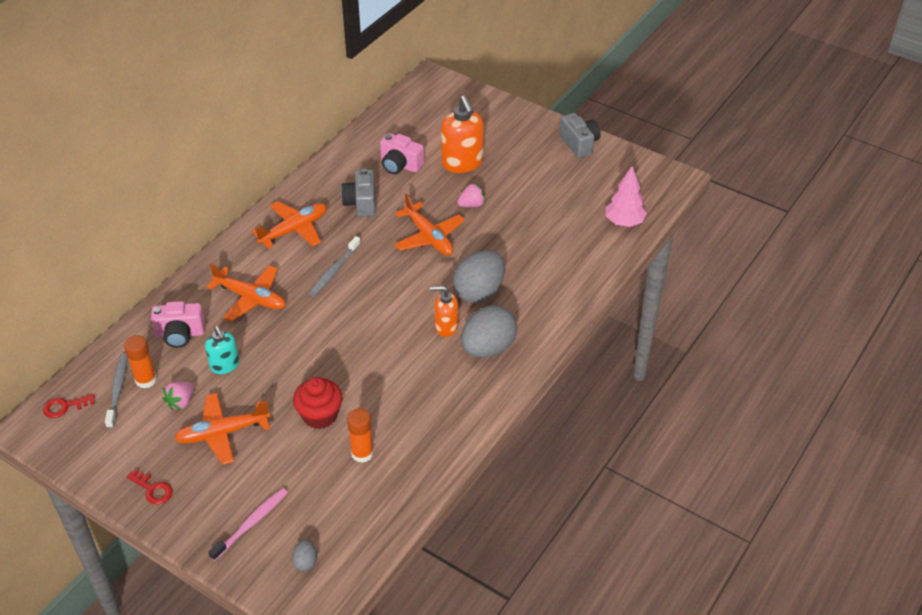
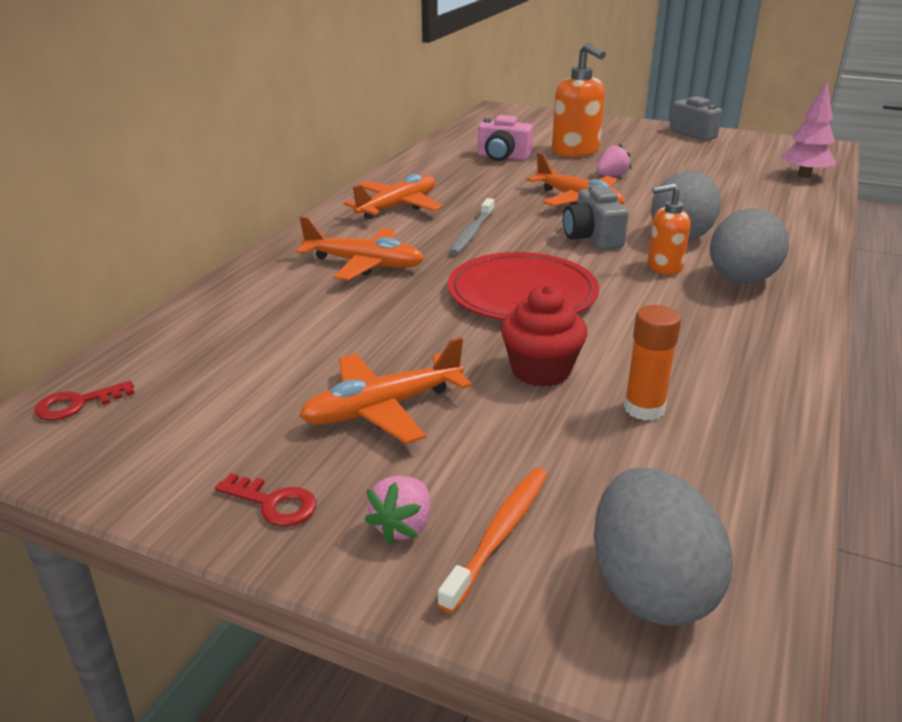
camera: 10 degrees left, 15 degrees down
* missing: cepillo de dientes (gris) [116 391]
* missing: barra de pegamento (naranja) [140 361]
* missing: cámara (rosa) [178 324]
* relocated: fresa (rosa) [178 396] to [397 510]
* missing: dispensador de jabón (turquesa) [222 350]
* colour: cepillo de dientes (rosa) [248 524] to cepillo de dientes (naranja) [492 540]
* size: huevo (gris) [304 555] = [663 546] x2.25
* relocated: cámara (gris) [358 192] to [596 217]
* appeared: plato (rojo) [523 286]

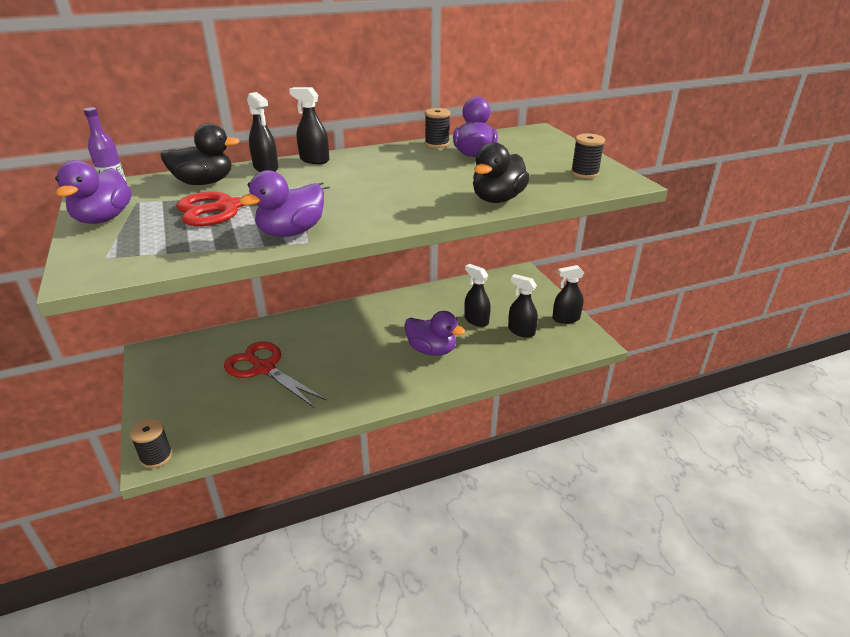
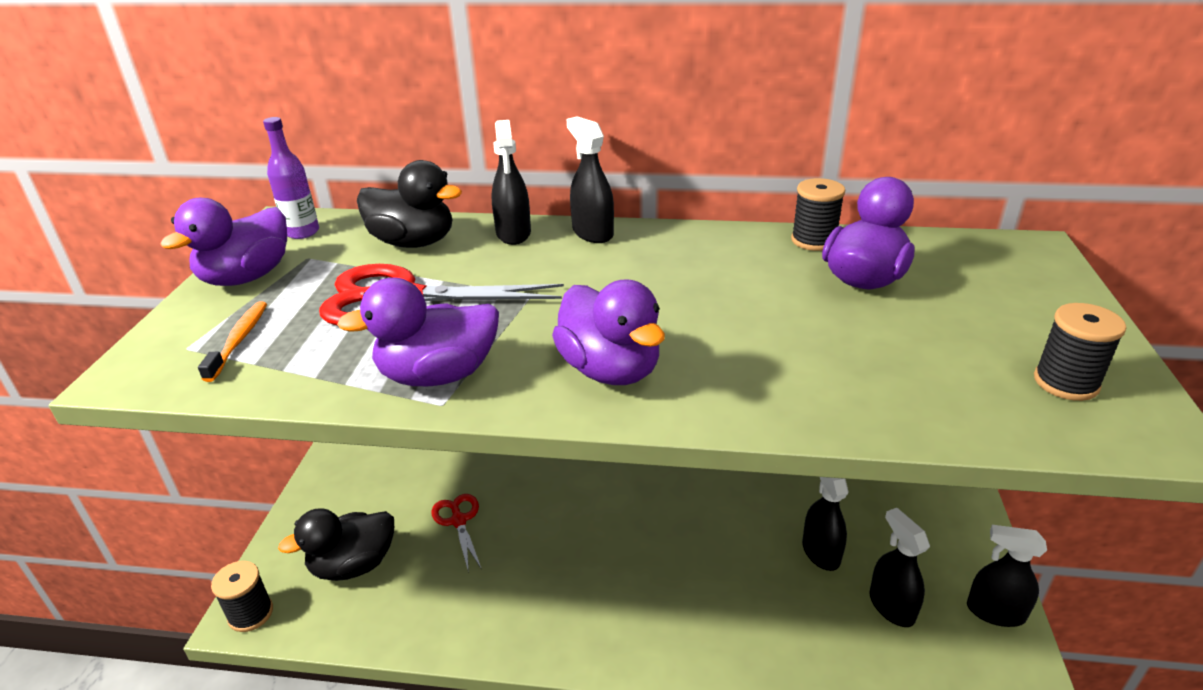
camera: 30 degrees right, 0 degrees up
* size: tijeras (rojo) [275 374] = [456 533] x0.55
* relocated: pato (morado) [434 333] to [608 332]
* relocated: pato (negro) [501 172] to [336 544]
* appeared: cepillo de dientes (naranja) [232 341]

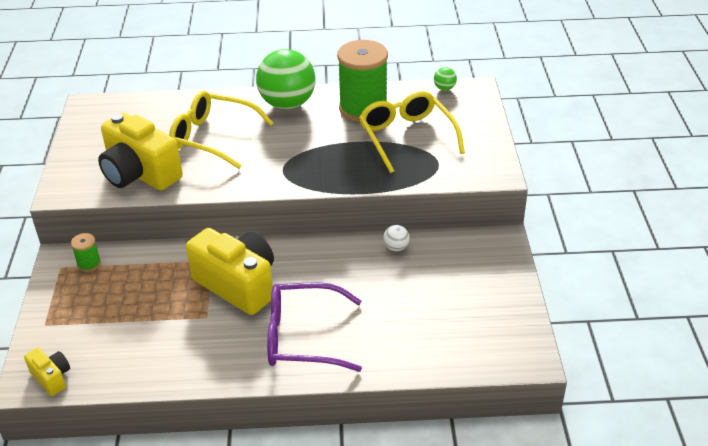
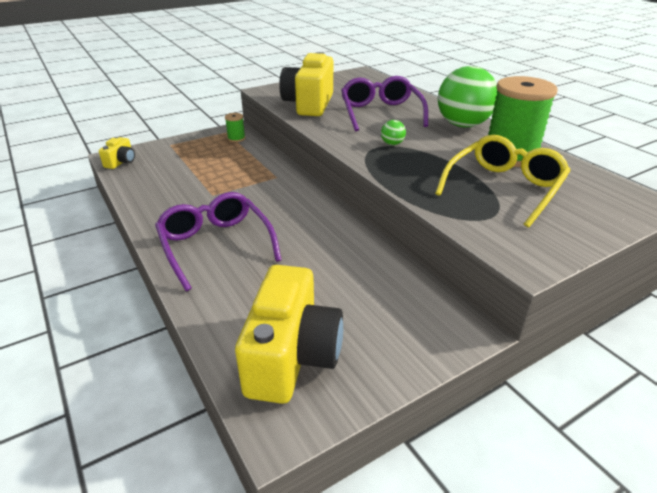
camera: 60 degrees right, 5 degrees down
* colour: gafas (amarillo) [221 130] to gafas (morado) [384 103]
* relocated: cámara (amarillo) [230 271] to [289 334]
* missing: pelota (blanco) [396 238]
* relocated: pelota (verde) [445 79] to [393 132]

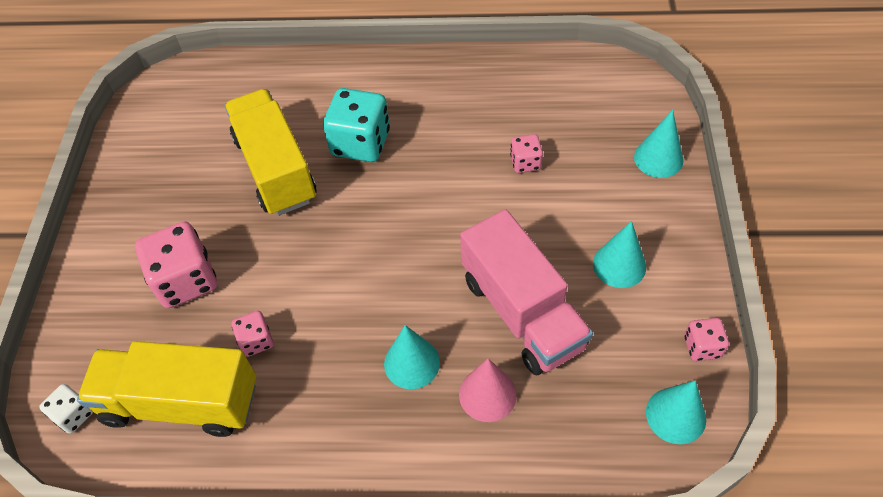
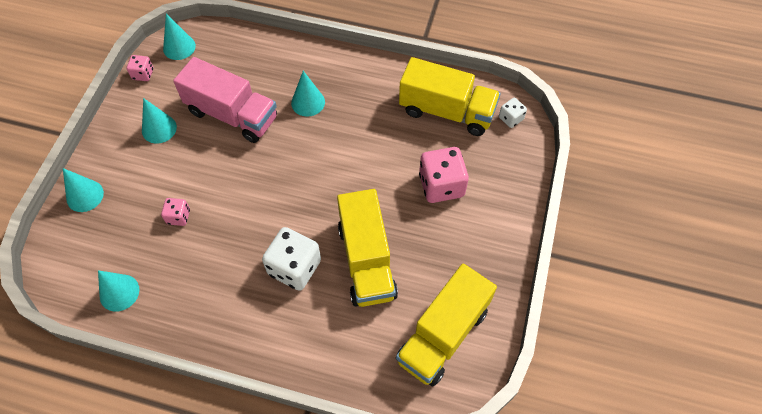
camera: 170 degrees left, 5 degrees up
* missing: dado (rosa) [253 334]
* colour: dado (turquesa) [356 125] to dado (blanco) [291 259]
* missing: cono (rosa) [488 390]
* spun: camión (rosa) [526 292] = [225 100] 135 degrees clockwise
* appeared: cono (turquesa) [118 291]
* appeared: camión (amarillo) [446 325]

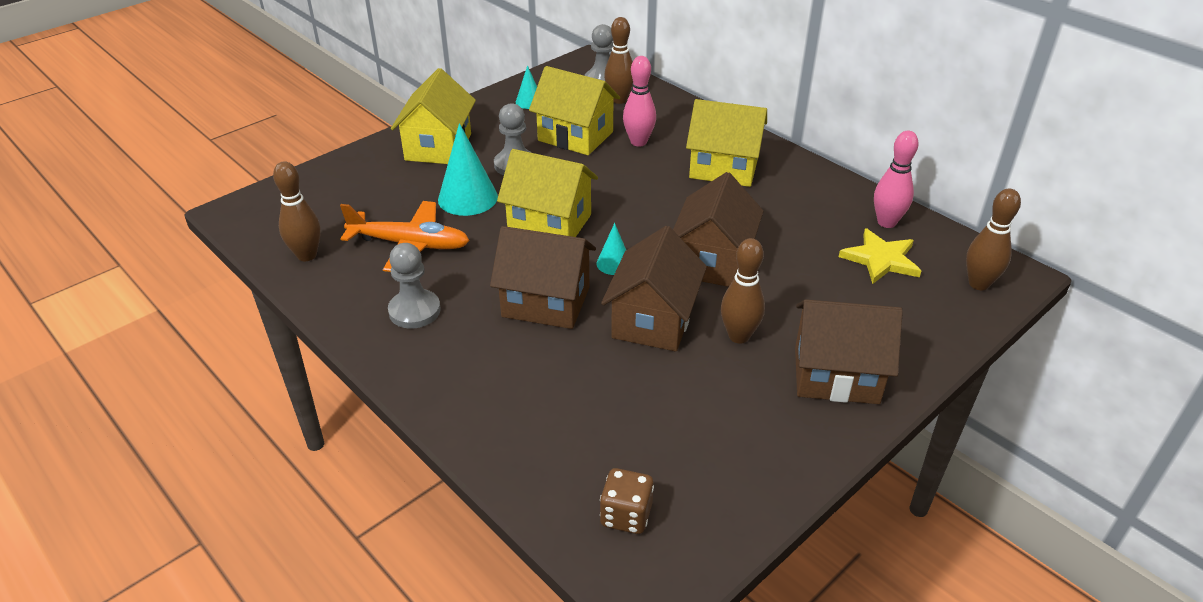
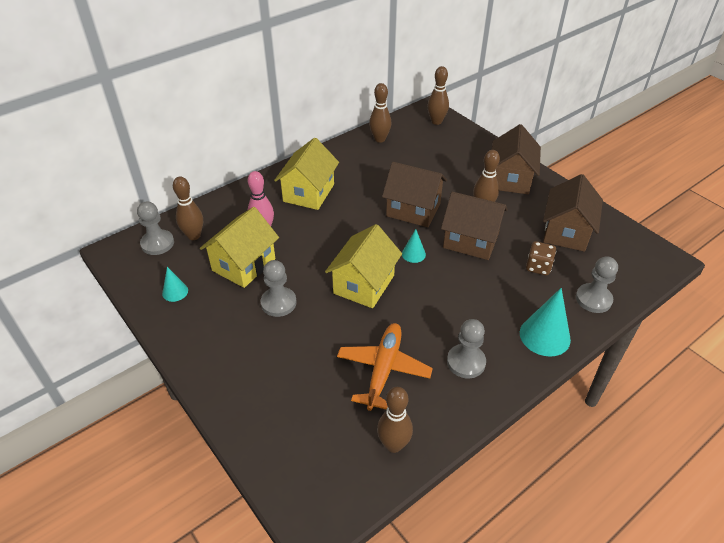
camera: 85 degrees left, 5 degrees up
* missing: casa (amarillo) [433 116]
* relocated: cono (turquesa) [468 169] to [545 322]
* relocated: casa (marrón) [543 277] to [573 213]
* relocated: dado (marrón) [627 501] to [541 258]
* missing: estrella (amarillo) [880 256]
* colour: bolo (rosa) [896 179] to bolo (marrón) [380 113]
* appeared: peón (gris) [597 284]

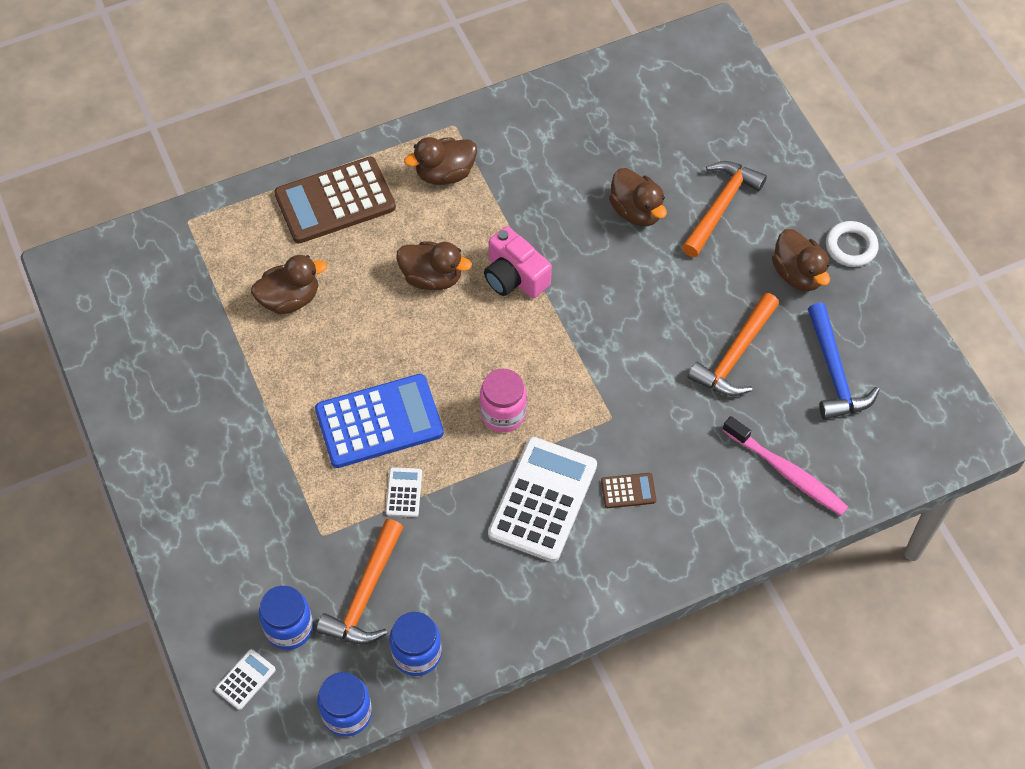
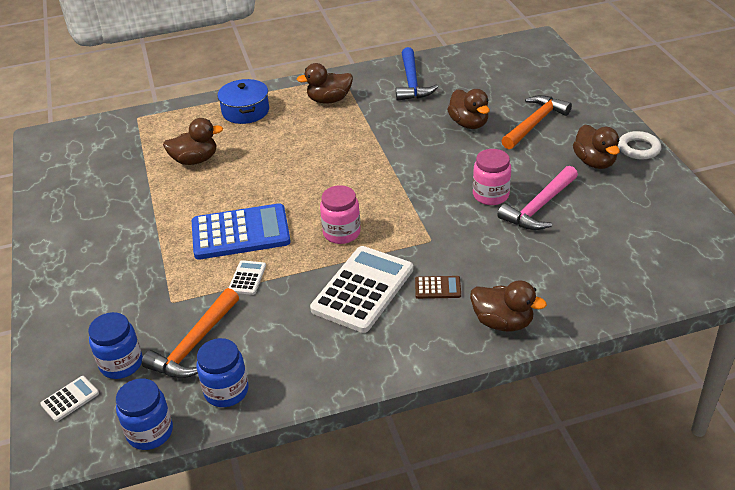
camera: 10 degrees right, 20 degrees down
* exchanged: calculadora (marrón) [335 200] to olla (azul) [243 101]
* relocated: pato (marrón) [434 265] to [508 306]
* missing: cámara (rosa) [518 262]
* colour: martillo (naranja) [733 344] to martillo (rosa) [537 198]
* missing: cepillo de dientes (rosa) [785 466]
* relocated: martillo (azul) [844 361] to [417 74]
* appeared: tarro (rosa) [492 177]

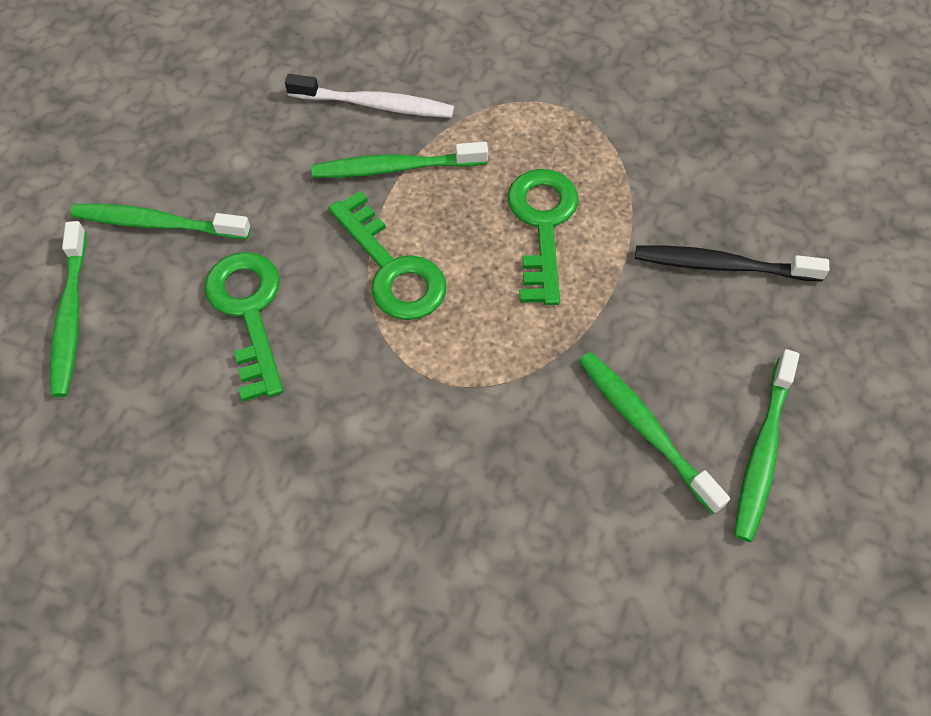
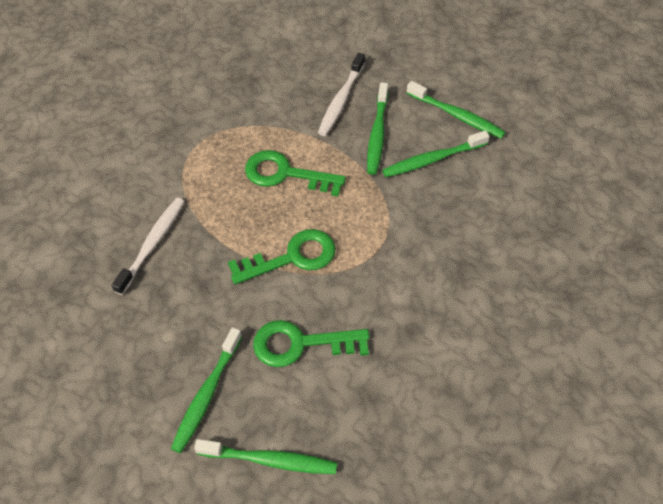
camera: 75 degrees left, 5 degrees down
* relocated: cepillo de dientes (verde) [399 160] to [377 128]
* colour: cepillo de dientes (negro) [732 264] to cepillo de dientes (blanco) [341 94]

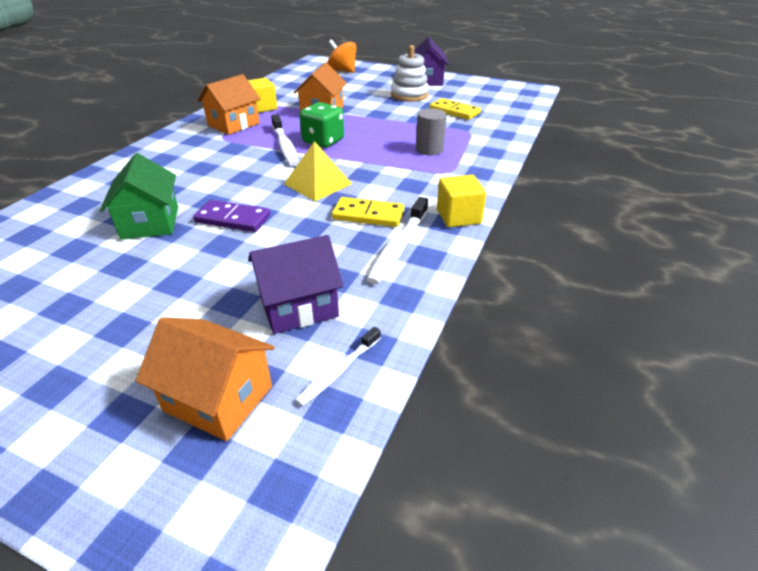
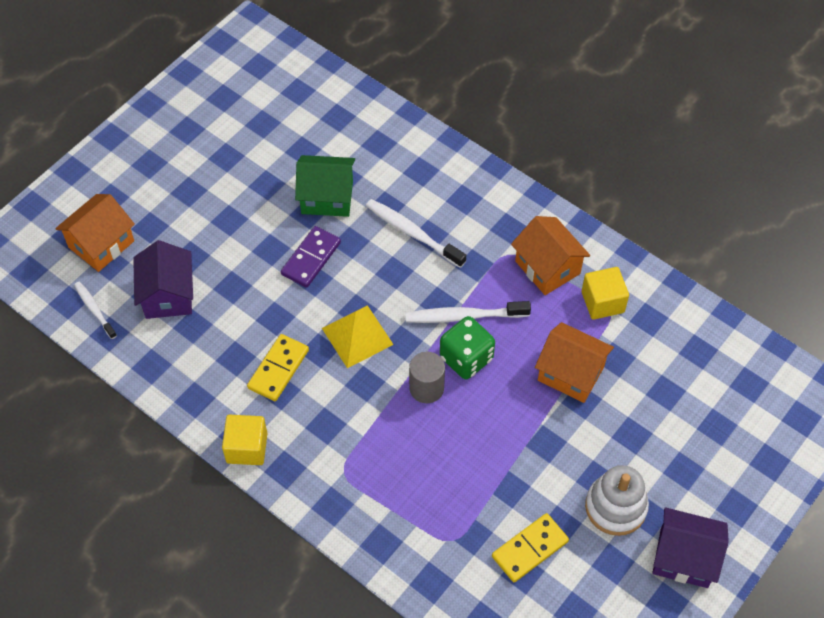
camera: 105 degrees right, 20 degrees up
* missing: peonza (naranja) [342 56]
* relocated: cepillo de dientes (blanco) [397 240] to [416 233]
* relocated: cilindro (gris) [431 131] to [427 377]

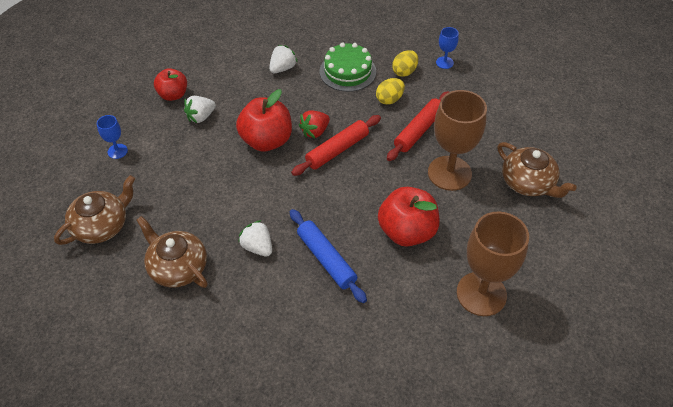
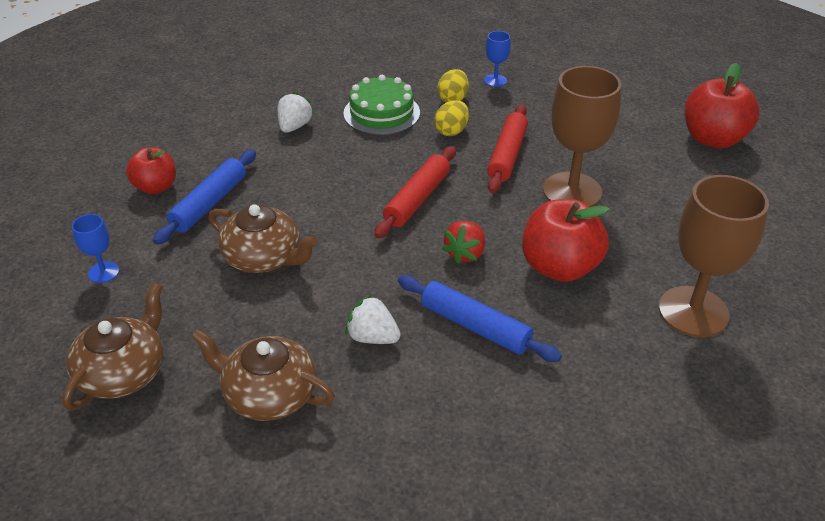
camera: 20 degrees left, 10 degrees down
* exchanged: fresa (blanco) [200 109] to rodillo (azul) [204 197]
* relocated: manzana (rojo) [264 120] to [722 105]
* relocated: fresa (rojo) [314 124] to [463 242]
* relocated: tetera (marrón) [537 170] to [263 238]

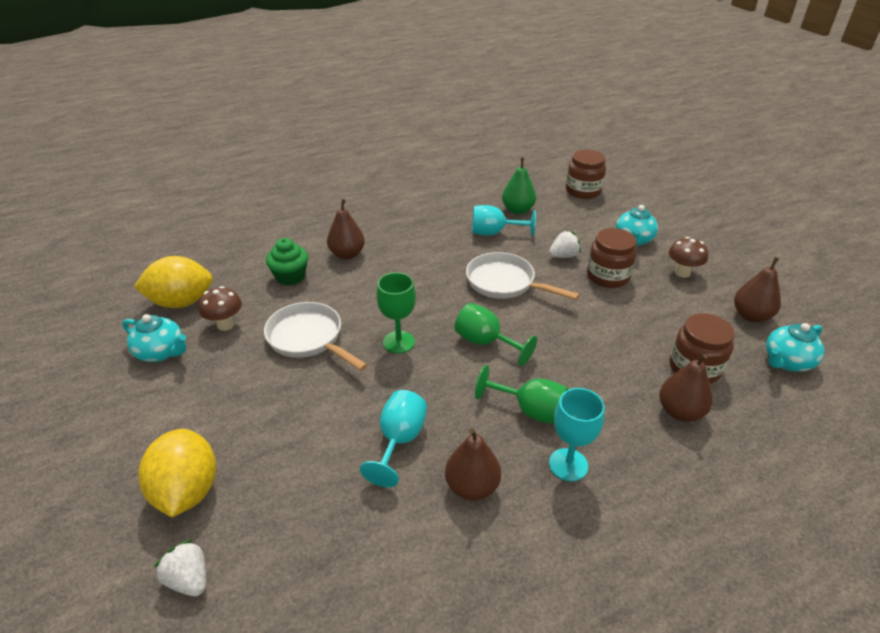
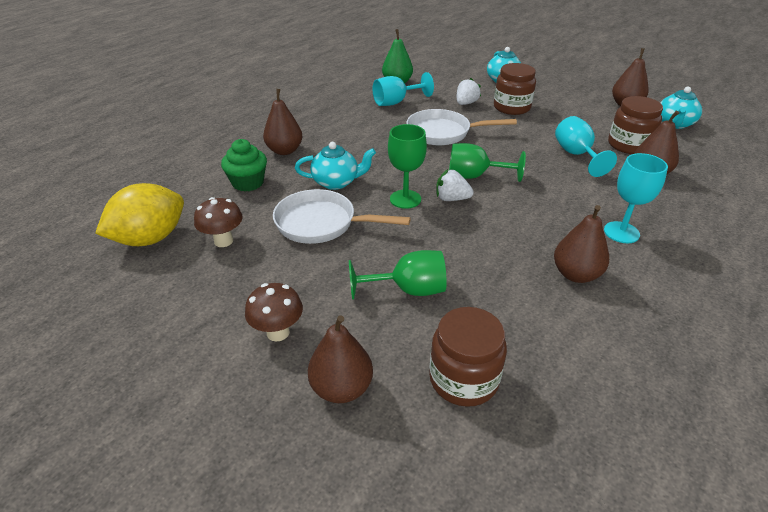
camera: 30 degrees left, 0 degrees up
* relocated: tetera (turquesa) [154 338] to [335 166]
* exchanged: limón (amarillo) [177 473] to pera (marrón) [340 359]
* relocated: fresa (blanco) [180 568] to [455 185]
* relocated: copa (turquesa) [393 438] to [586 146]
* relocated: copa (verde) [521 394] to [398 275]
* relocated: tarro (marrón) [586 174] to [468 357]
* relocated: seta (marrón) [688 257] to [274 312]

